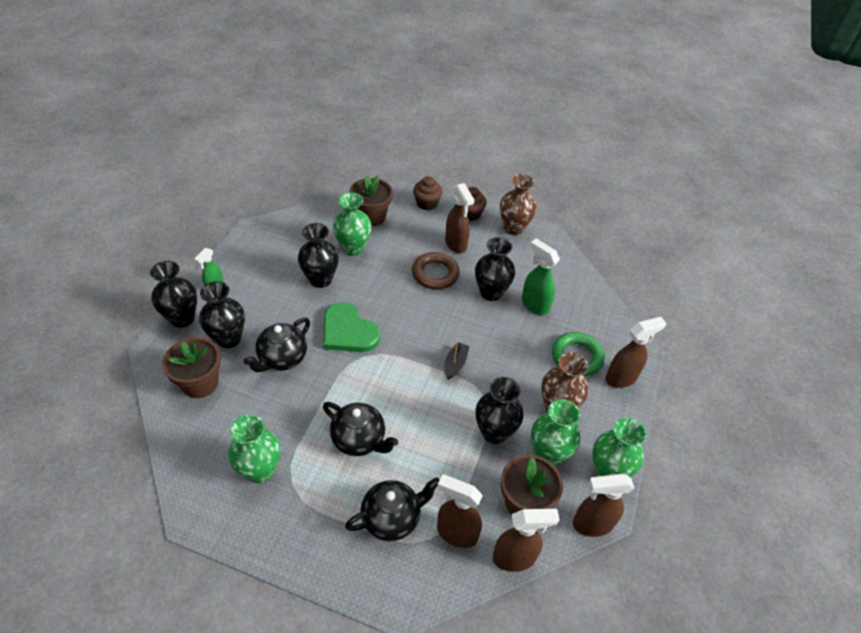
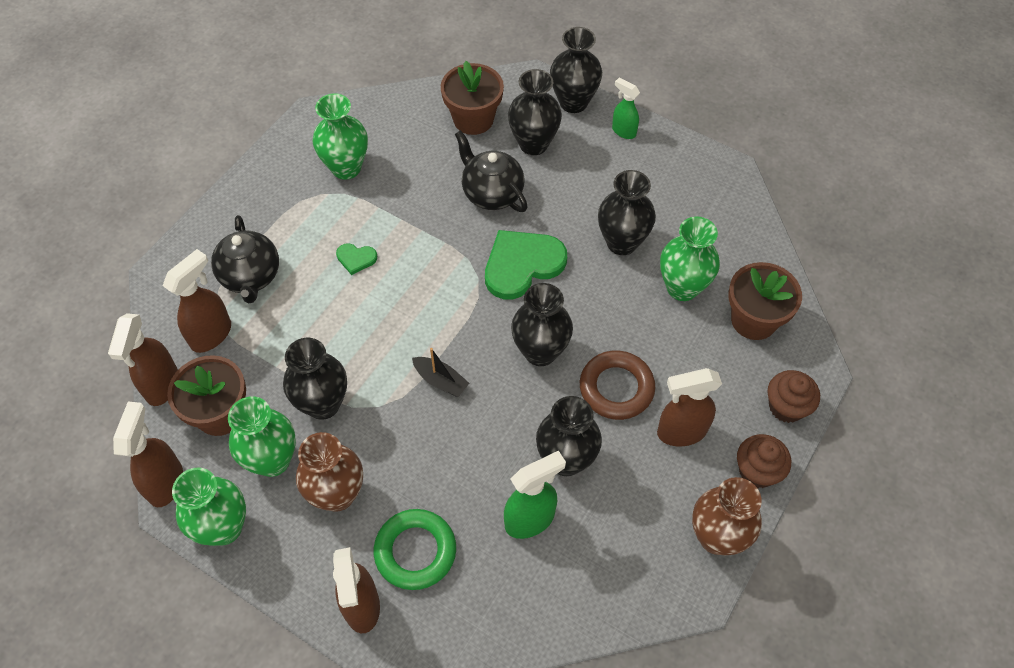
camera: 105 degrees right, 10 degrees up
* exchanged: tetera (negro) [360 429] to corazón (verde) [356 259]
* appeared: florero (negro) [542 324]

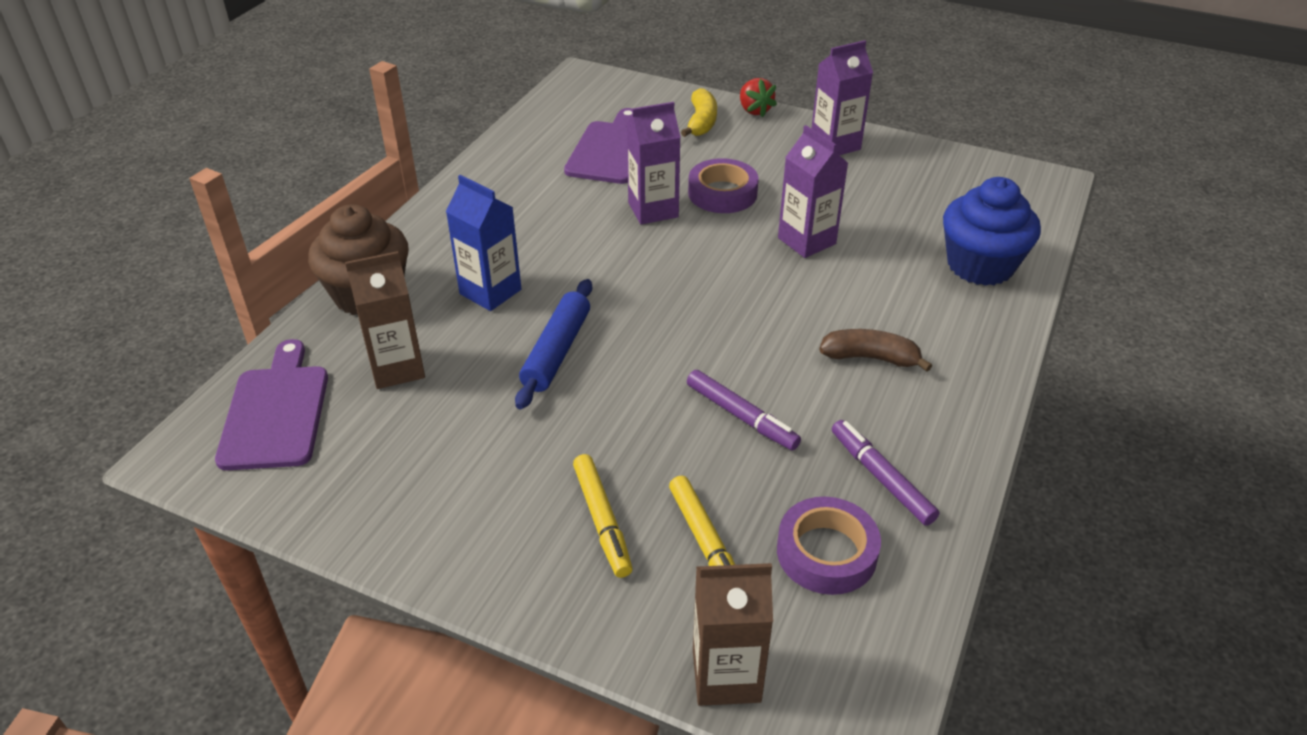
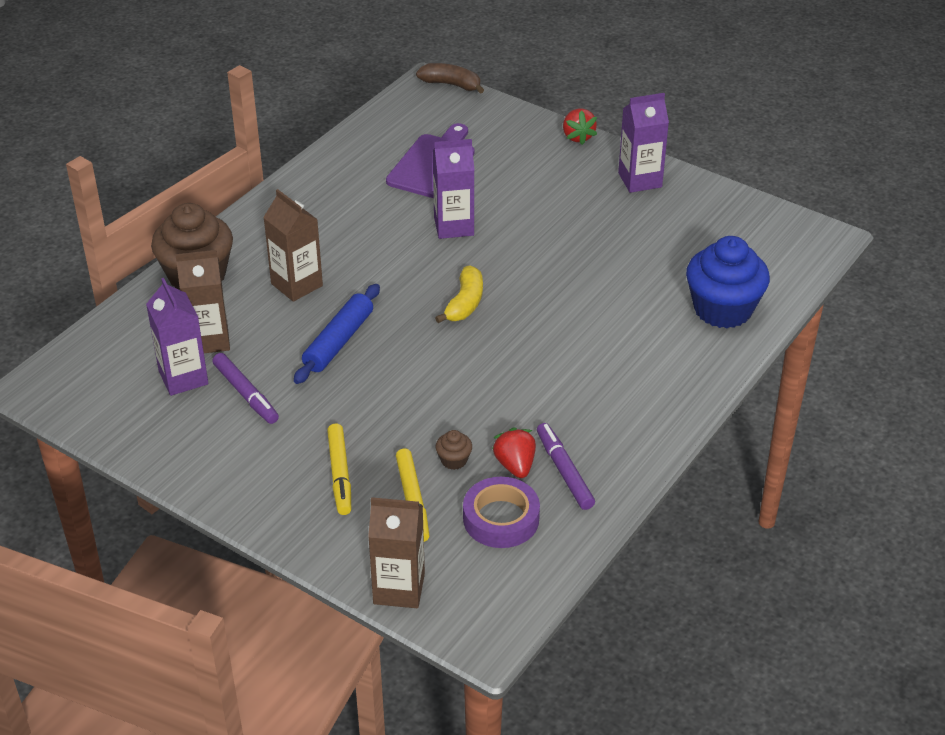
camera: 10 degrees right, 0 degrees up
* missing: tabla de cortar (morado) [271 404]
* colour: cartón de leche (azul) [483 243] to cartón de leche (marrón) [293 245]
* relocated: plátano (amarillo) [699 112] to [459 294]
* relocated: rotulador (morado) [744 410] to [245 388]
* missing: cinta adhesiva (morado) [723 185]
* relocated: cartón de leche (morado) [813 191] to [177 337]
* relocated: plátano (marrón) [875 350] to [450 78]
* appeared: magdalena (marrón) [454 450]
* appeared: fresa (rojo) [514 453]

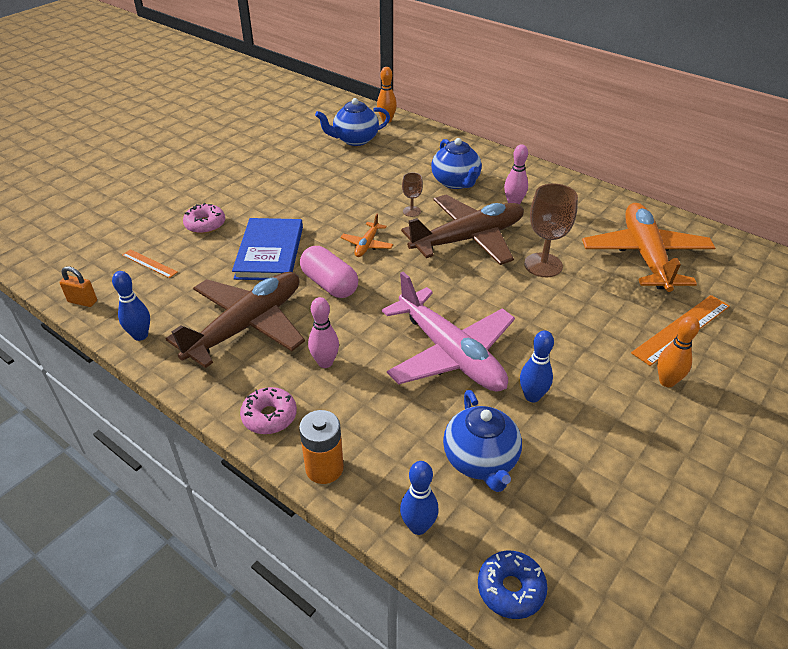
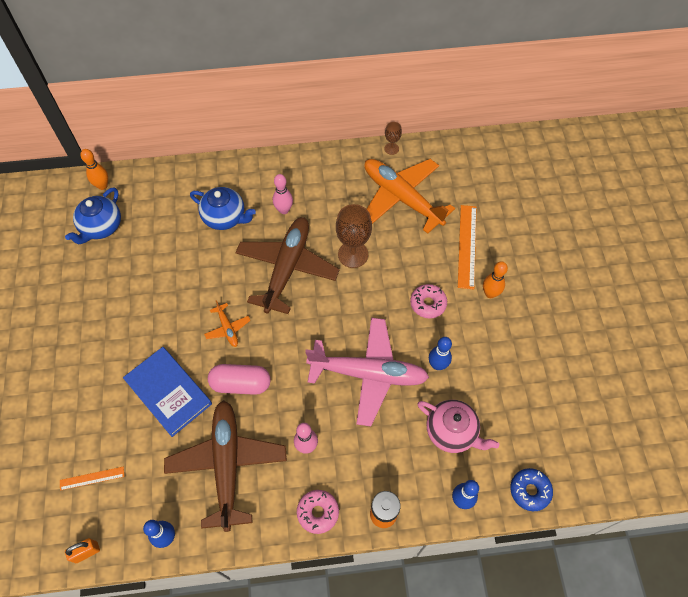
camera: 45 degrees left, 20 degrees up
* relocated: rosquilla (rosa) [204 218] to [428 301]
* relocated: copa (marrón) [412 194] to [393 138]
* colour: tetera (azul) [482 441] to tetera (rosa) [458 426]

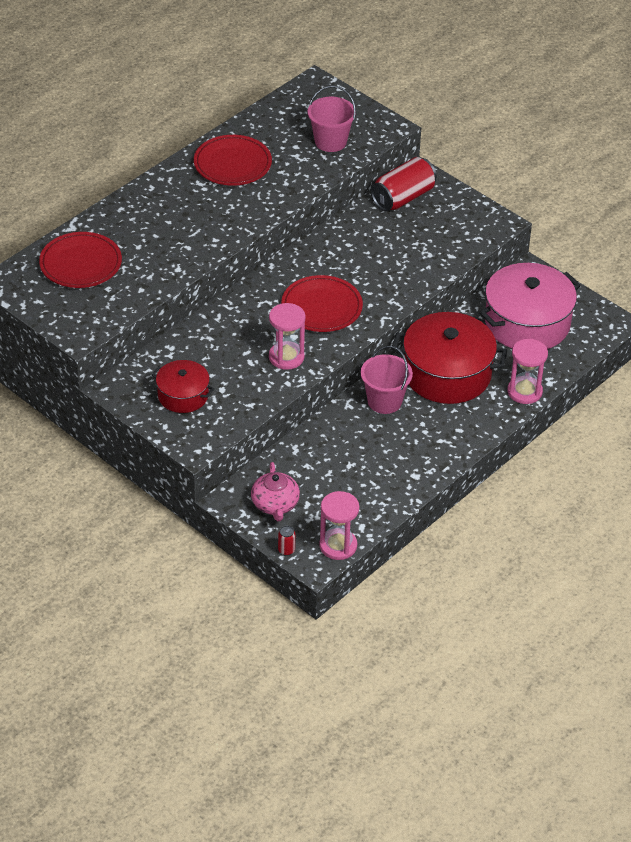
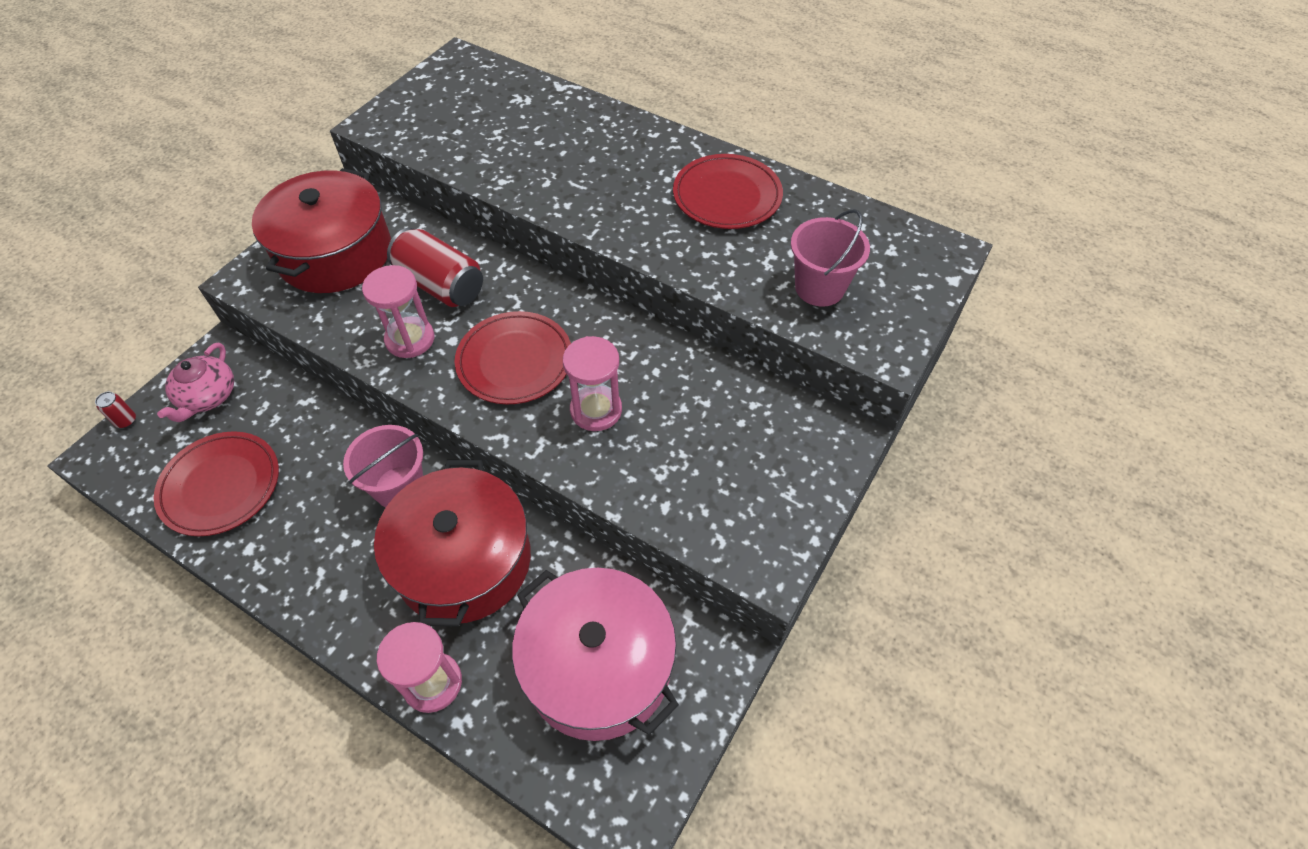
camera: 80 degrees right, 10 degrees up
* relocated: plato (rojo) [80 260] to [216 483]
* size: olla (rojo) [183 386] = [321 230] x1.80
* spun: tetera (rosa) [275 491] = [195 382] 60 degrees counterclockwise
* relocated: reloj de arena (rosa) [339 525] to [592 383]
* relocated: lata (rojo) [404 184] to [435 267]

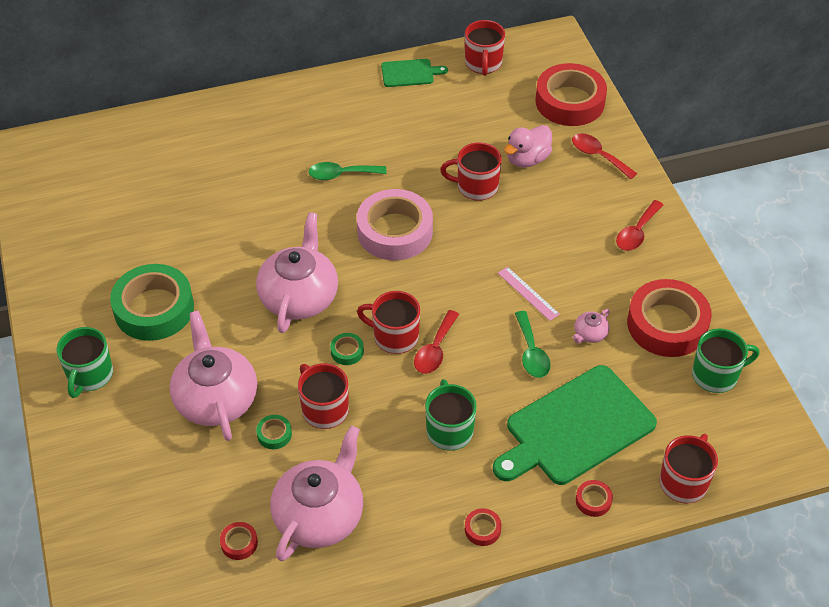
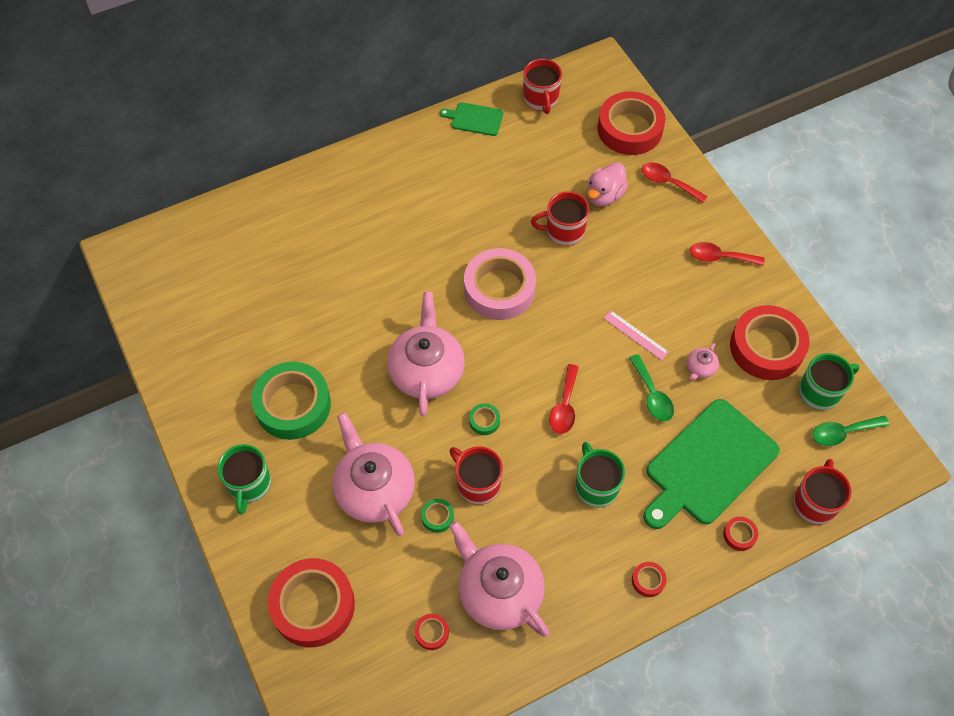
camera: 10 degrees left, 10 degrees up
* spun: tetera (rosa) [317 493] = [499 579] 60 degrees counterclockwise
* relocated: cuchara (verde) [348 171] to [850 431]
* missing: taza (rojo) [388 322]
* spun: tabla de cortar (verde) [414 73] = [471 119] 150 degrees counterclockwise
* spun: cuchara (rojo) [639 225] = [727 254] 75 degrees clockwise
* appeared: cinta adhesiva (rojo) [311 602]

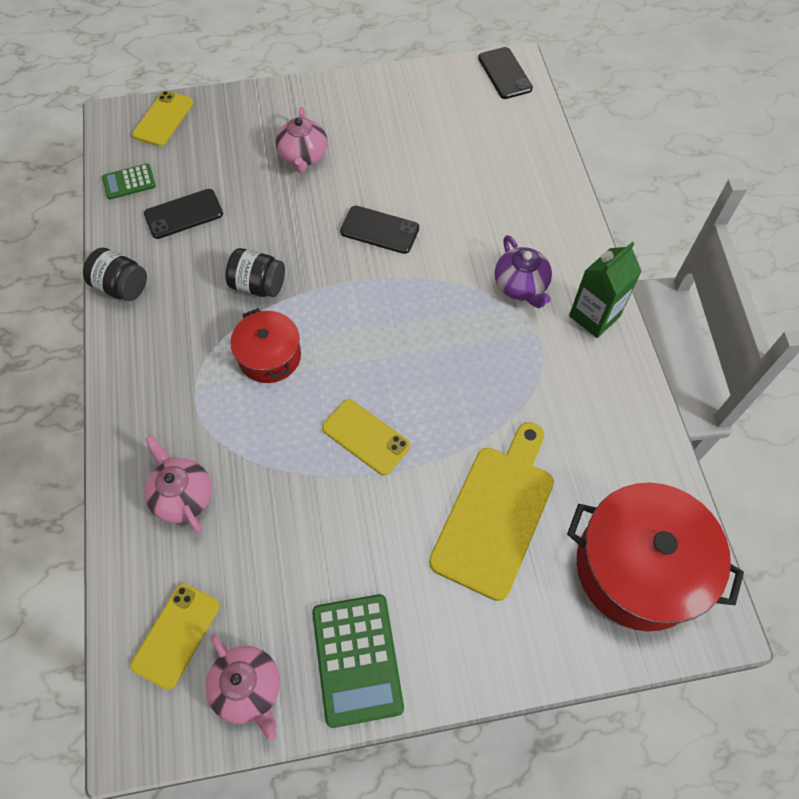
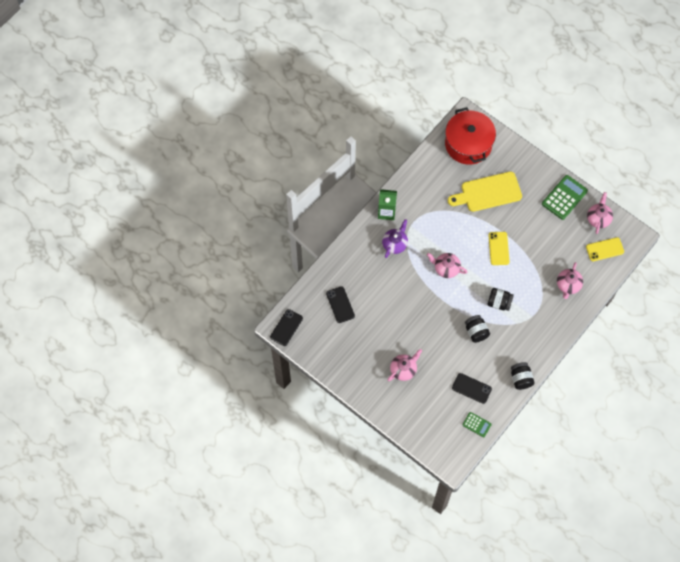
camera: 130 degrees left, 5 degrees up
* missing: móvil (amarillo) [162 118]
* exchanged: olla (rojo) [265 345] to tarro (negro) [501 299]
* relocated: móvil (negro) [379 230] to [340 304]
* appeared: tetera (rosa) [447 265]

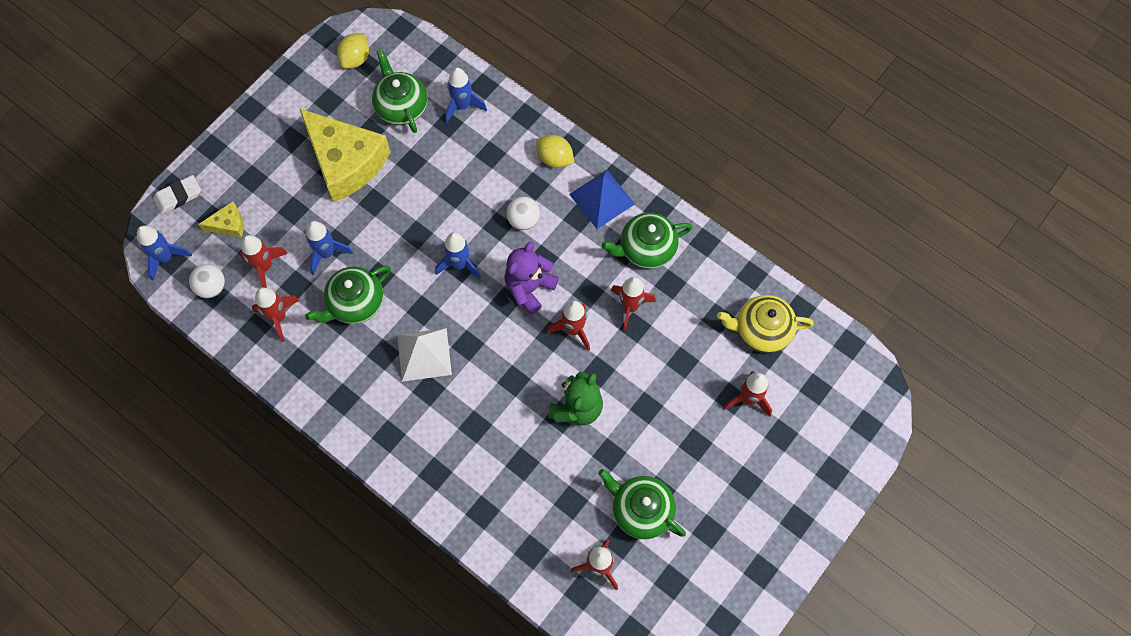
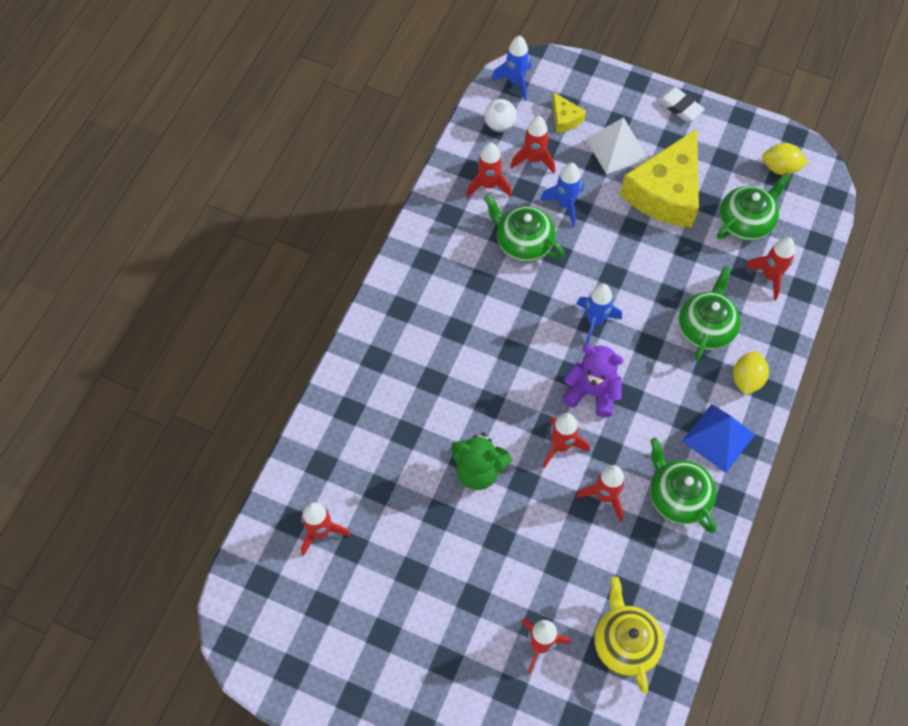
camera: 75 degrees right, 5 degrees down
* relocated: goma de borrar (blanco) [177 194] to [681 104]
* relocated: pirámide (blanco) [424 355] to [617 145]
* colour: cohete (azul) [466 95] to cohete (rojo) [770 269]
* missing: pelota (blanco) [523 213]
* relocated: tetera (verde) [642 504] to [710 313]

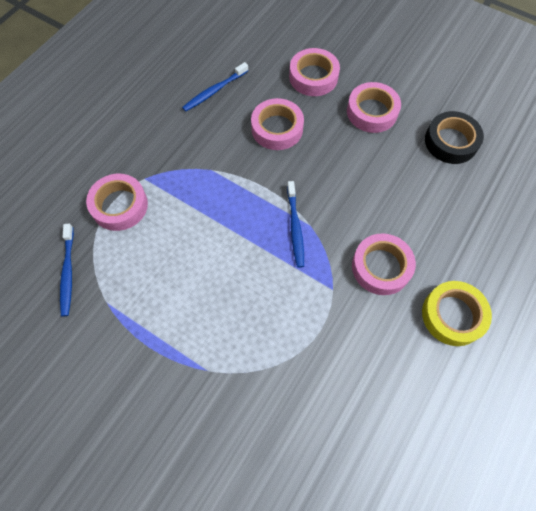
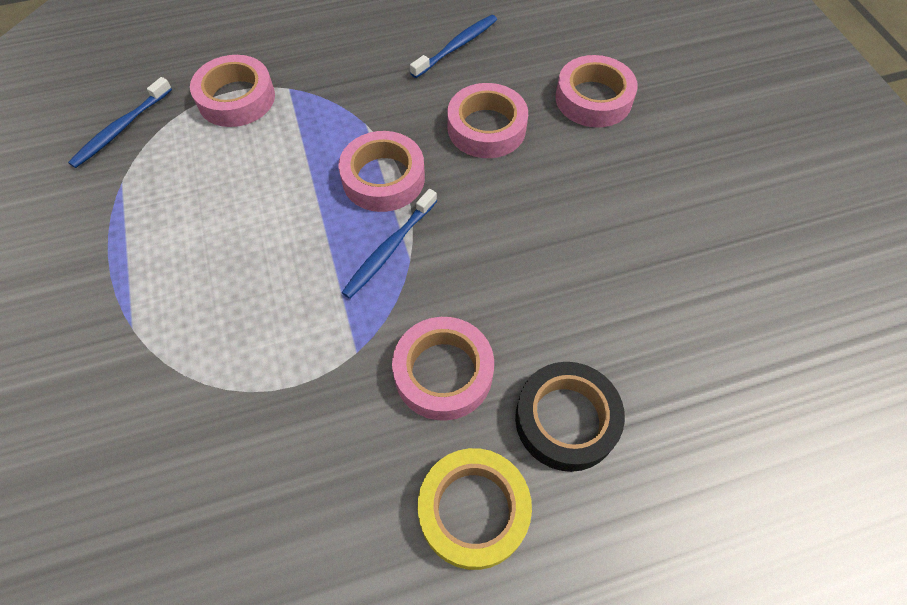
camera: 40 degrees right, 5 degrees down
* spun: cepillo de dientes (azul) [215 87] = [453 46] 135 degrees clockwise
* relocated: cinta adhesiva (rosa) [374 107] to [381 171]
* relocated: cinta adhesiva (negro) [454 137] to [570 417]

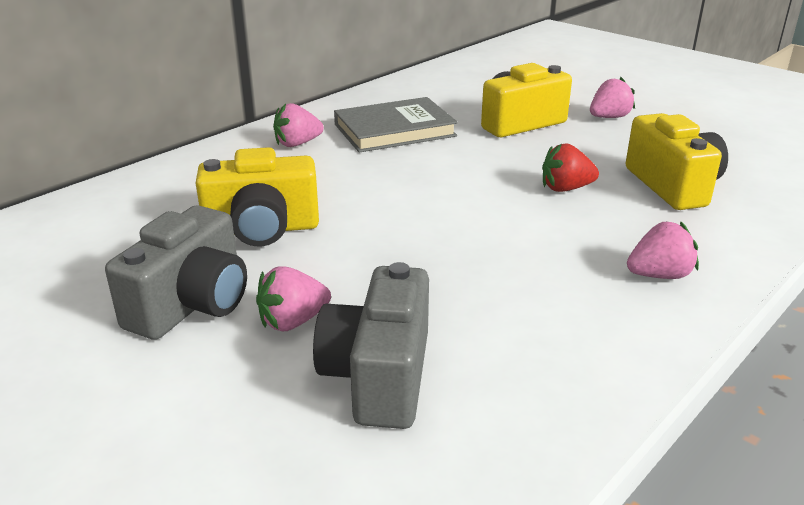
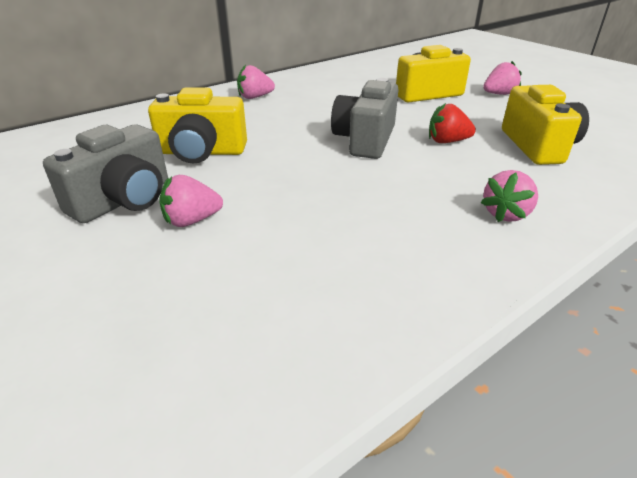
camera: 10 degrees right, 5 degrees up
* relocated: cámara (gris) [371 345] to [365 118]
* missing: libro (gris) [396 125]
* spun: fresa (rosa) [663 250] = [509 196] 135 degrees clockwise

